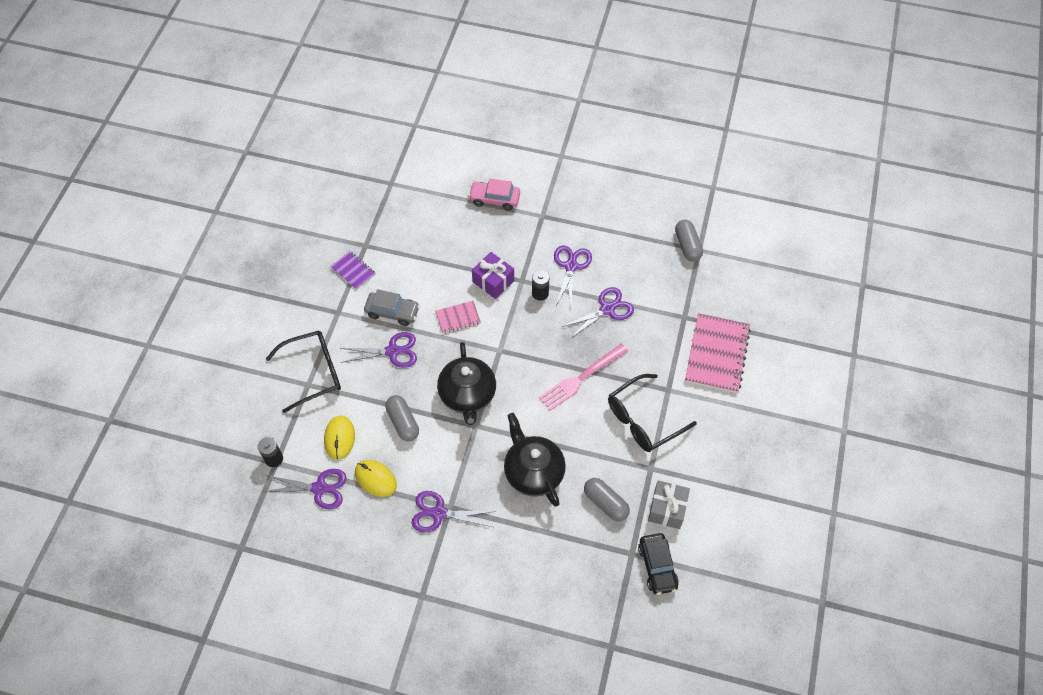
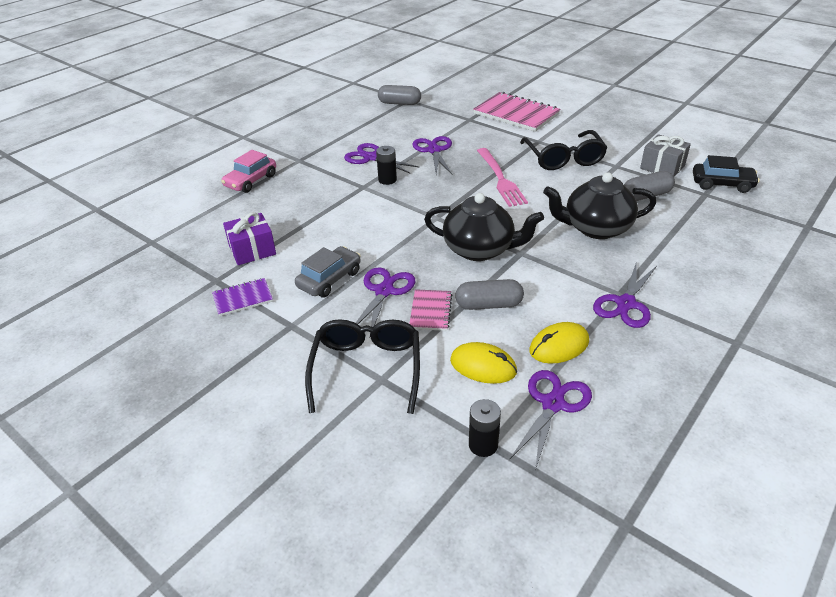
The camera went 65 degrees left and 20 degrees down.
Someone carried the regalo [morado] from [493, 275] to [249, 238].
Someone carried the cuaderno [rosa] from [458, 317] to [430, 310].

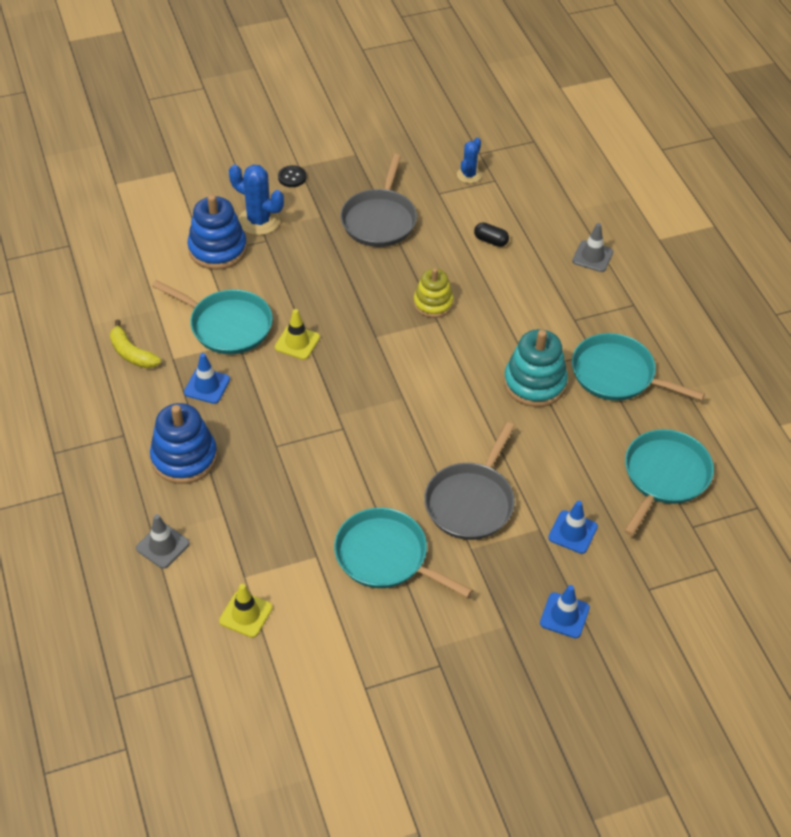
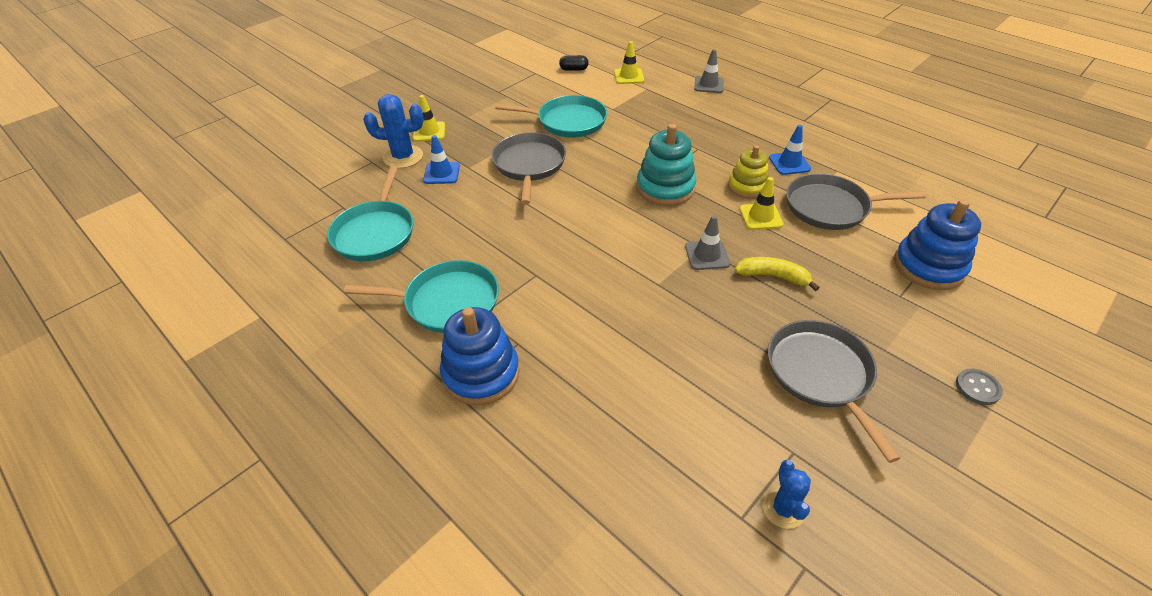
The camera went 155 degrees right and 5 degrees down.
Someone carried the cactus [azul] from [256, 199] to [393, 131].
Someone repainted the cono de tráfico [azul] at [565, 611], which became the cono de tráfico [amarillo] at [429, 118].
Someone carried the juguete apilable [azul] from [183, 443] to [480, 356].
Someone carried the cápsula [negro] from [491, 234] to [573, 63].
Someone carried the juguete apilable [turquesa] from [536, 368] to [666, 165].
Someone carried the cono de tráfico [gris] from [592, 247] to [707, 242].
Someone carried the juguete apilable [amarillo] from [434, 293] to [748, 172].
Someone carried the plátano [amarillo] from [135, 344] to [777, 274].
Someone repainted the sartén [turquesa] at [212, 317], which became the sartén [gris] at [856, 201].
Someone repainted the botón [negro] at [292, 176], which became the botón [gris] at [979, 386].

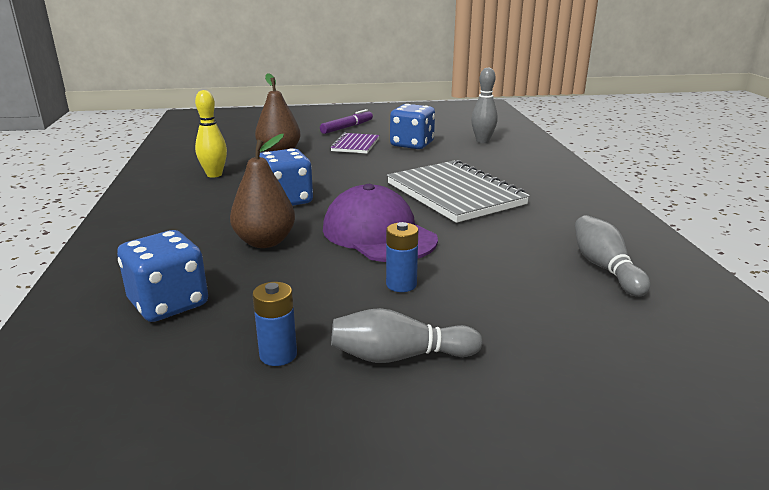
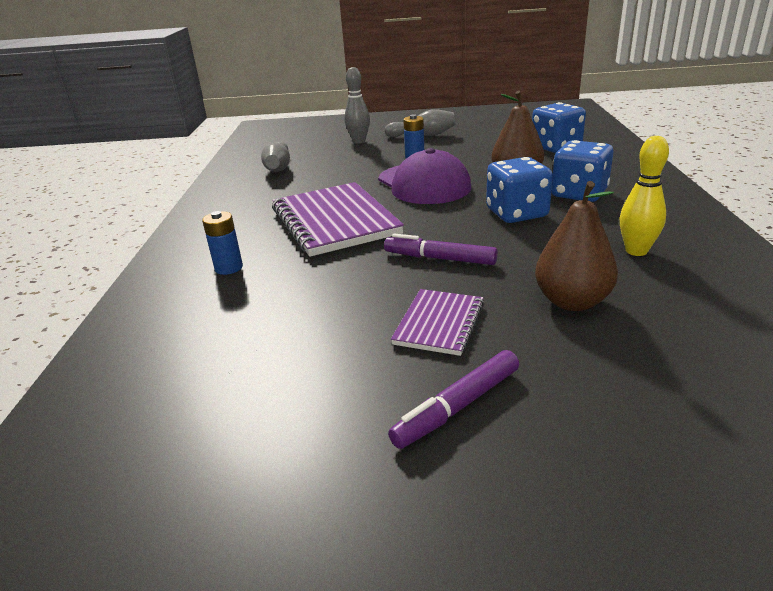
The camera went 170 degrees left and 5 degrees up.
Someone carried the pila [azul] from [274, 324] to [222, 243].
Someone repainted the cuaderno [gris] at [458, 191], which became the cuaderno [morado] at [338, 219].
Someone carried the bolo [gris] from [484, 105] to [357, 105].
Someone put down the rotulador [morado] at [441, 249].
Someone carried the dado [azul] from [412, 126] to [582, 171].

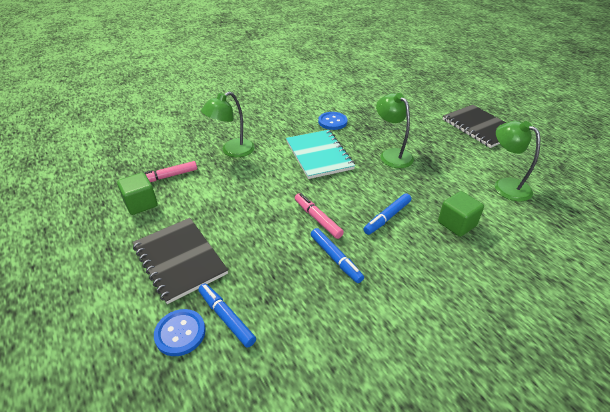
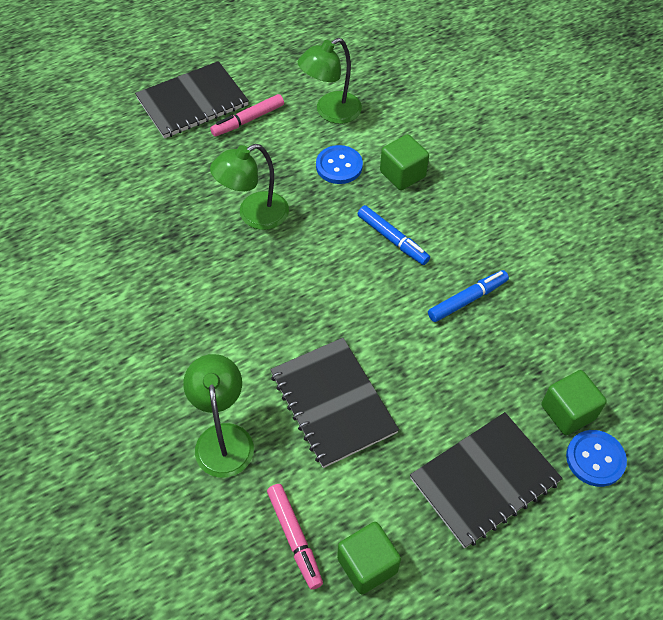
The camera went 90 degrees left and 15 degrees up.
Someone rotated the lámpara [verde] at [228, 124] by 150 degrees counterclockwise.
Someone carried the rotulador [rosa] from [319, 216] to [247, 115].
Someone put down the cuaderno [negro] at [334, 403].
Someone carried the botón [azul] from [332, 121] to [339, 164].
Someone swapped the rotulador [azul] at [227, 315] for the cubo [verde] at [574, 402].
Someone took away the cuaderno [turquesa] at [320, 154].

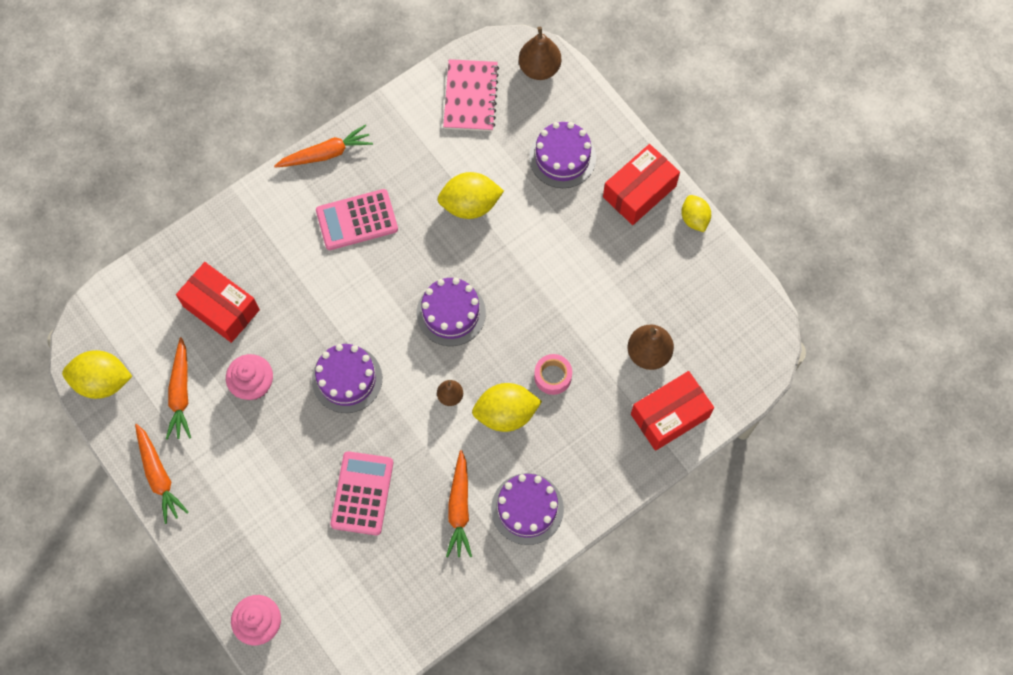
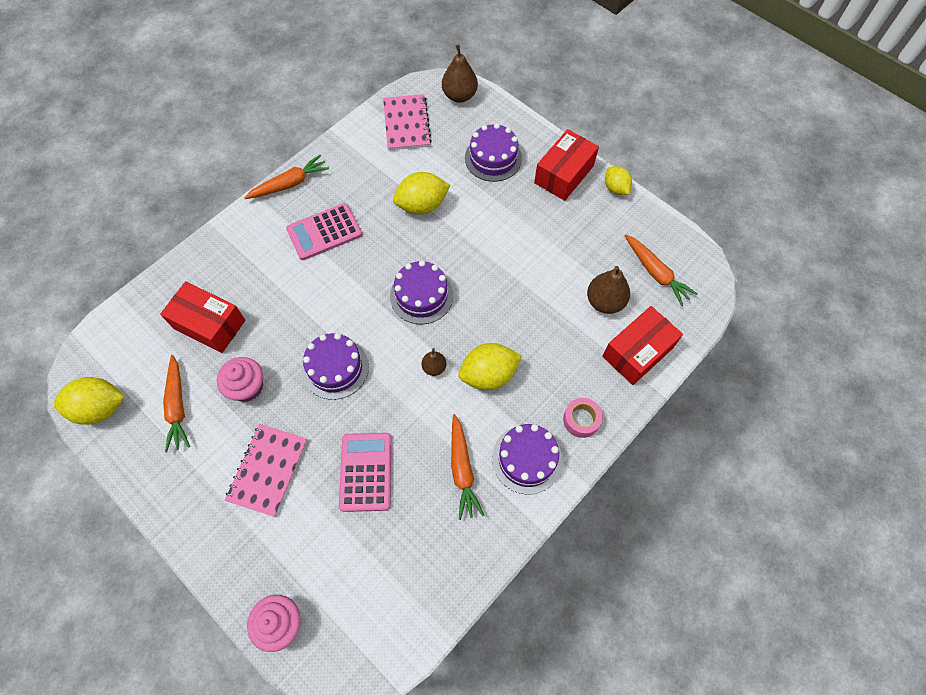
The camera went 10 degrees left and 5 degrees down.
Someone put down the cuaderno [rosa] at [266, 470].
Someone carried the cinta adhesiva [rosa] from [553, 374] to [583, 418].
Someone carried the zanahoria [naranja] from [162, 474] to [661, 270].

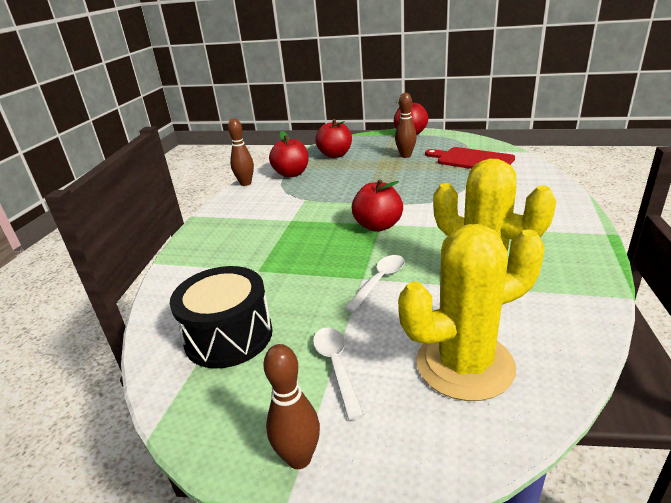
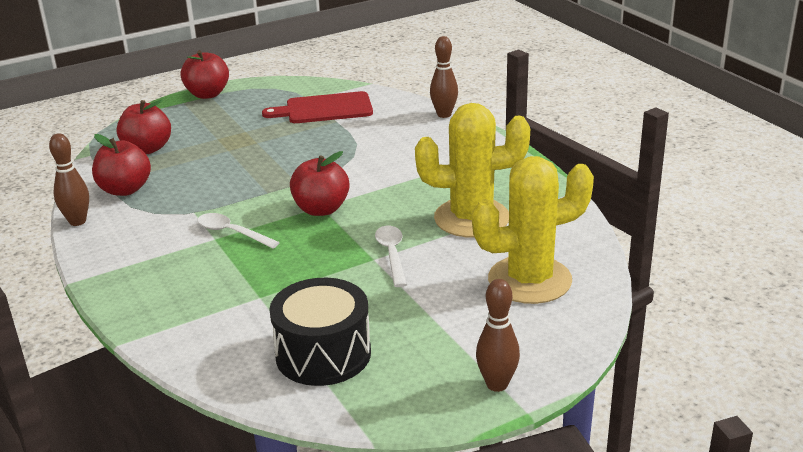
The camera went 45 degrees left and 0 degrees up.
Someone carried the cuchara [blanco] from [338, 373] to [238, 231].
Someone carried the bolo [marrón] from [406, 125] to [444, 77].
Someone rotated the cactus [amarillo] at [471, 312] by 45 degrees clockwise.

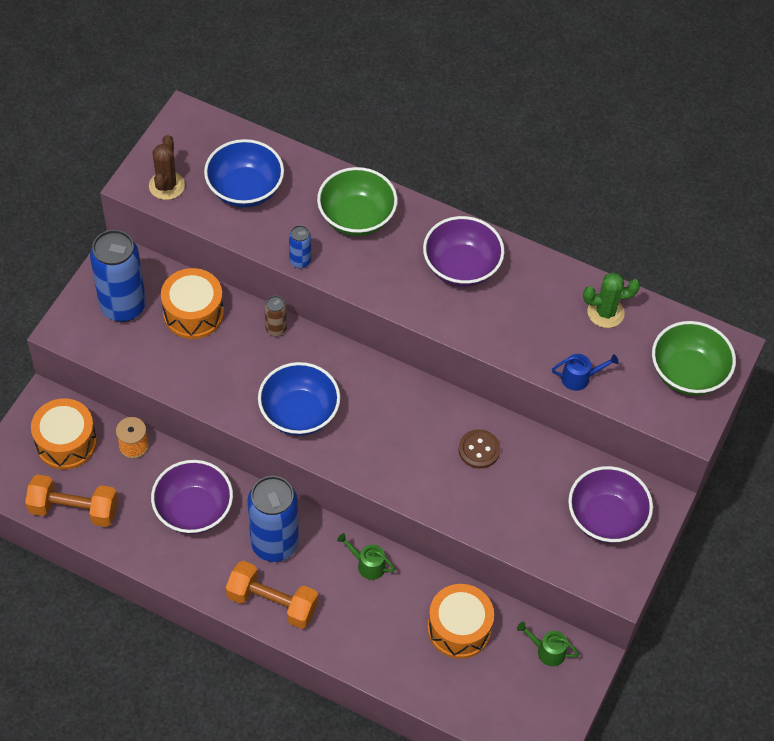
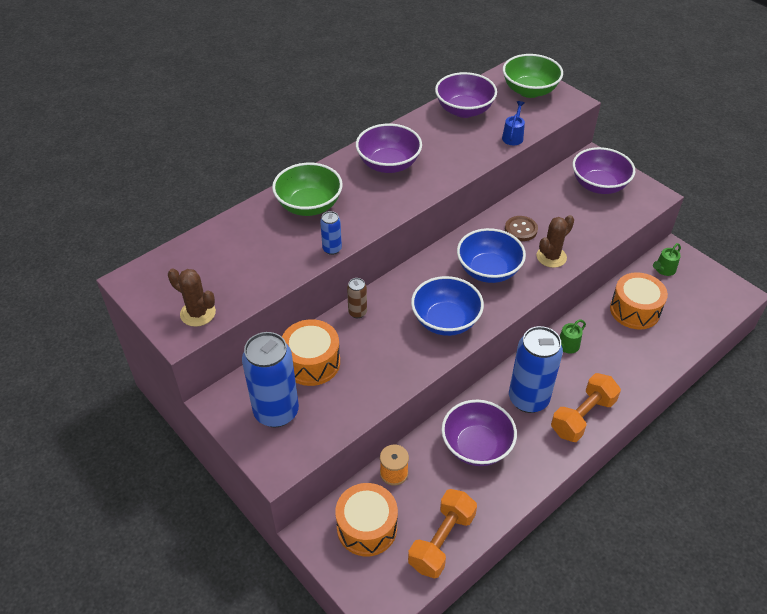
The camera went 65 degrees left and 10 degrees down.
Someone swapped the cactus [verde] at [611, 300] for the cuenco [morado] at [466, 95].
Someone carried the cuenco [azul] from [244, 173] to [491, 255].
Someone put down the cactus [marrón] at [555, 241].

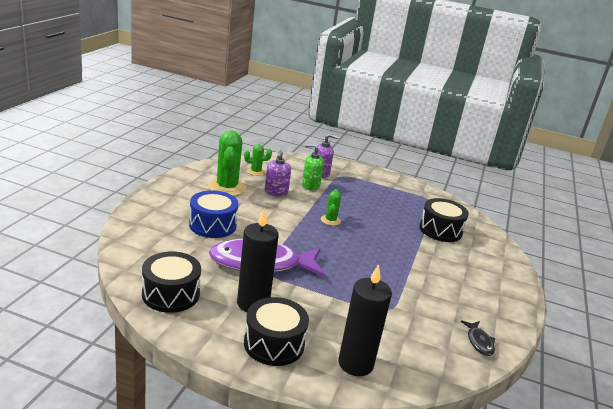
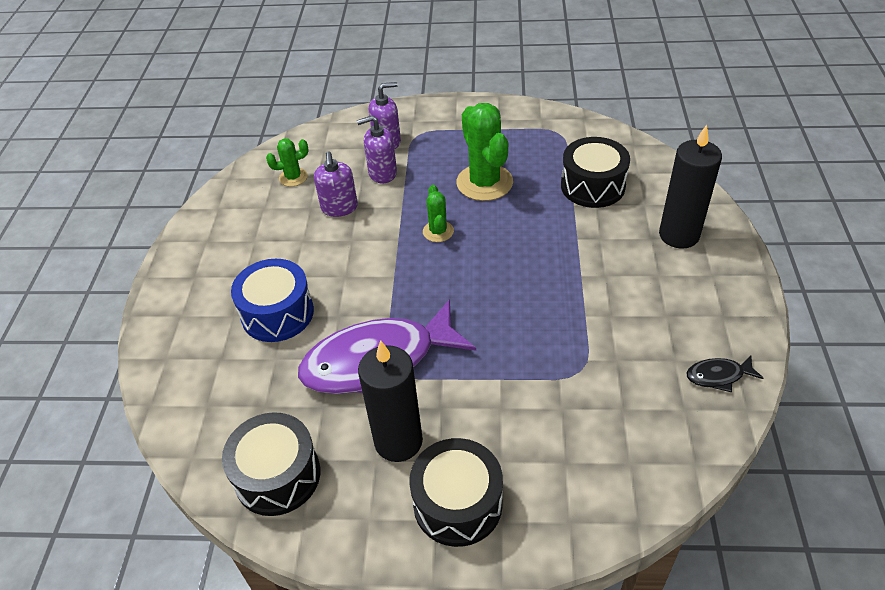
The camera went 10 degrees left and 20 degrees up.
Someone repainted the dispensador de jabón [verde] at [313, 167], which became the dispensador de jabón [morado] at [377, 149].
Someone carried the cactus [verde] from [227, 163] to [485, 152].
Someone carried the vela [negro] from [365, 320] to [690, 186].
Someone rotated the pez [negro] at [478, 338] by 105 degrees clockwise.

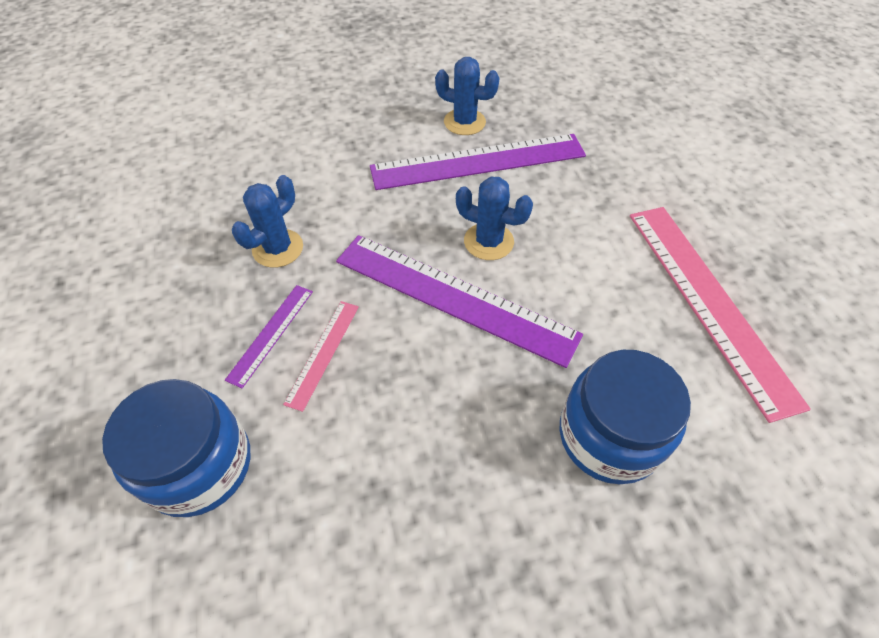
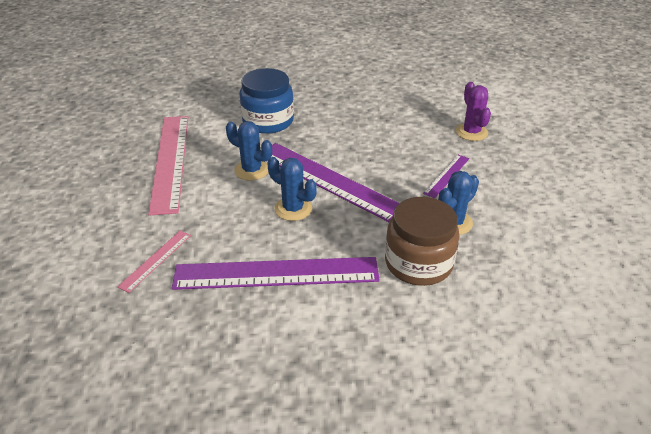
The camera went 170 degrees left and 15 degrees down.
Someone carried the regla [rosa] from [321, 356] to [154, 262].
Someone carried the cactus [azul] from [467, 96] to [249, 151].
Someone put down the tarro [marrón] at [422, 241].
Someone swapped the tarro [azul] at [176, 448] for the cactus [morado] at [473, 111].

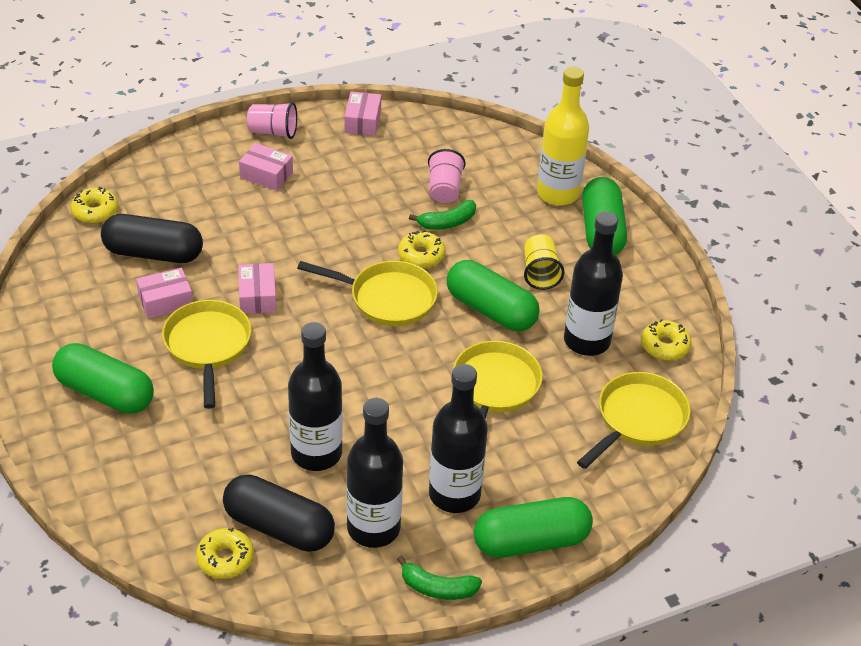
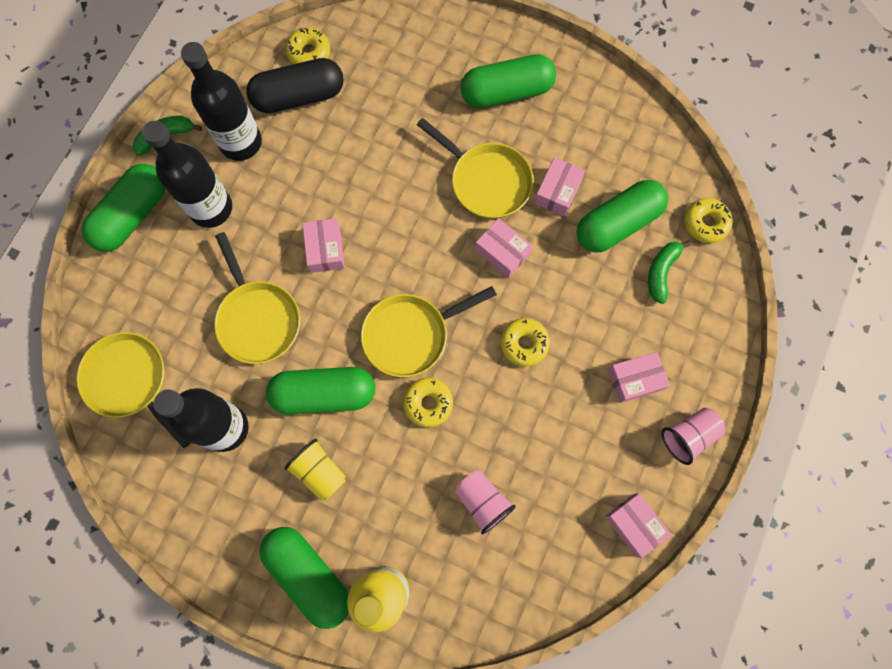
The camera went 140 degrees right and 30 degrees up.
Someone rotated the sartén [amarillo] at [634, 420] by 135 degrees clockwise.
Someone put down the caja [rosa] at [323, 245].
Someone carried the rosquilla [amarillo] from [666, 340] to [525, 342].
Someone repainted the cápsula [negro] at [152, 238], which became the cápsula [verde] at [622, 216].
Someone carried the plátano [verde] from [442, 215] to [669, 272].
Someone took away the botella [negro] at [315, 396].

